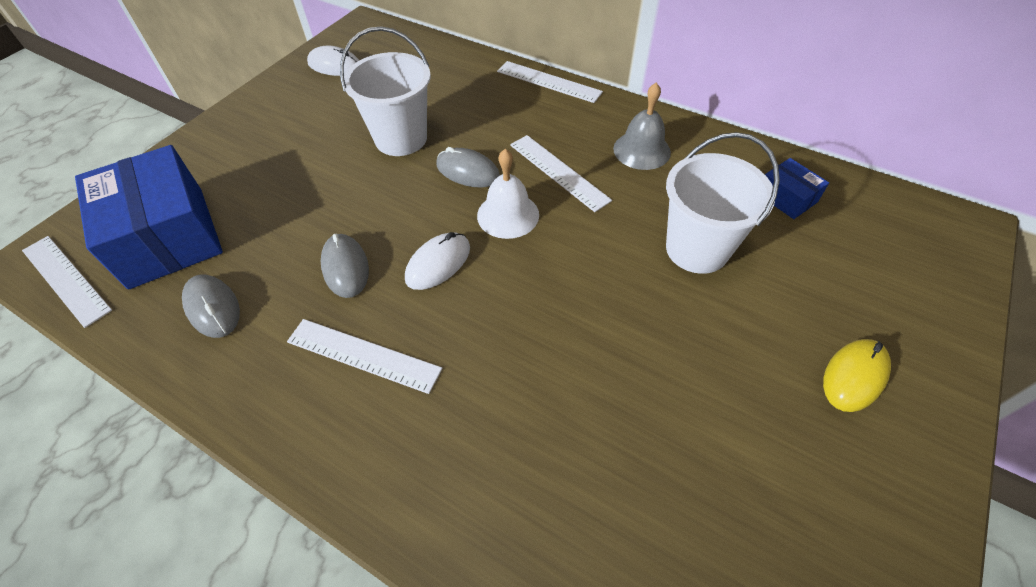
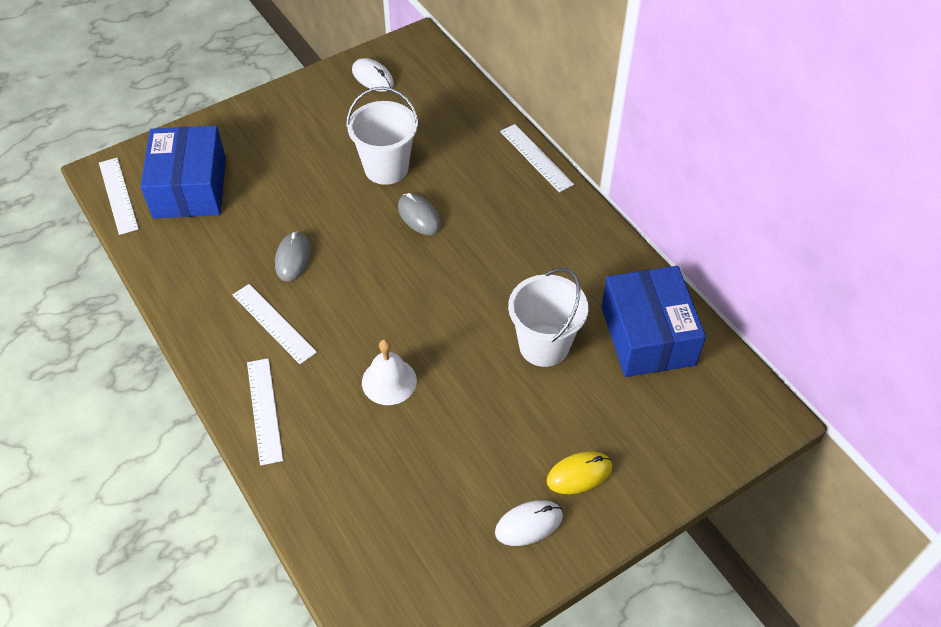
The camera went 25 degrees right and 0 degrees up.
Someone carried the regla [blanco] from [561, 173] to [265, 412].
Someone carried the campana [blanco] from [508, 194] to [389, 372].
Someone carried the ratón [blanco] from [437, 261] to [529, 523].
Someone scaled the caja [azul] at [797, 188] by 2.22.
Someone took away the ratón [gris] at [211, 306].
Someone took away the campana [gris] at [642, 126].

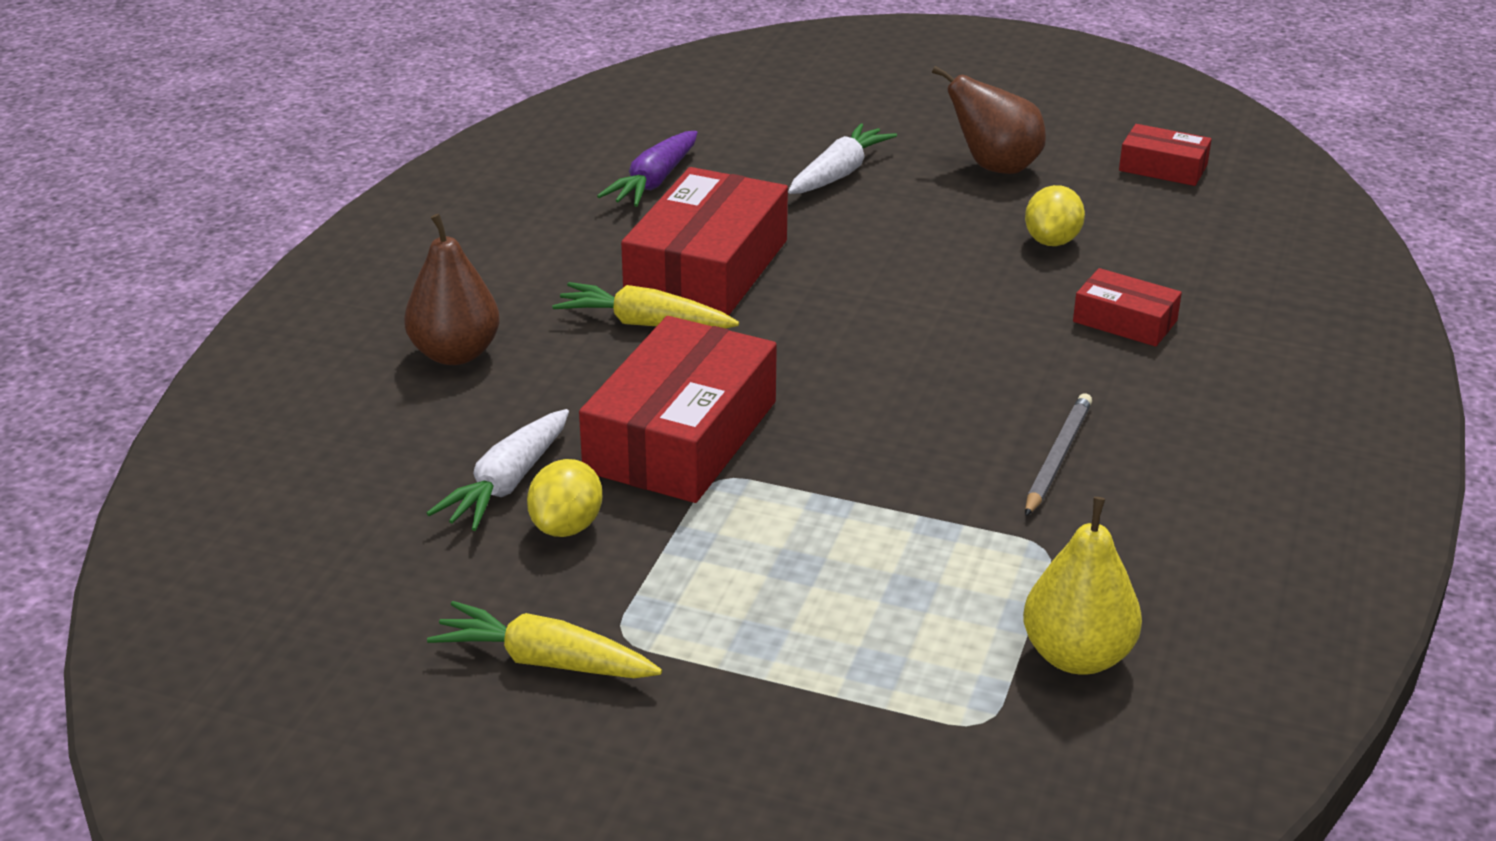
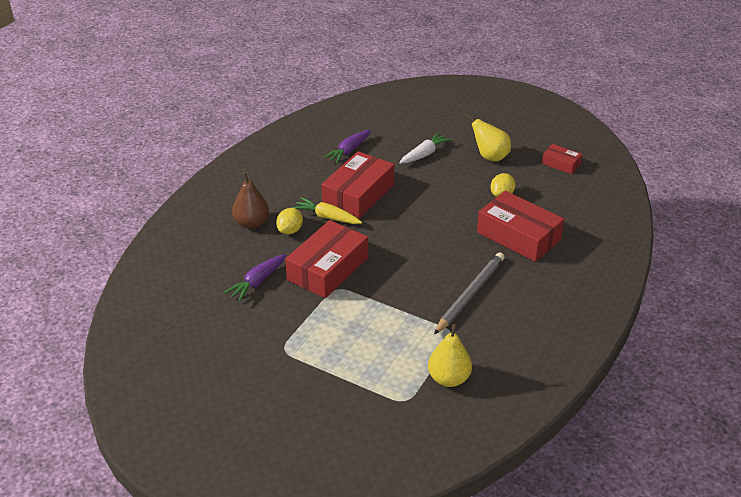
The camera went 10 degrees right and 5 degrees up.
Someone repainted the zanahoria [blanco] at [498, 470], which became the zanahoria [morado] at [255, 278].
Someone carried the limón [amarillo] from [564, 498] to [289, 221].
Someone scaled the lápiz [gris] at [1058, 454] by 1.61.
Someone repainted the pera [marrón] at [989, 120], which became the pera [amarillo] at [488, 138].
Someone scaled the caja [rojo] at [1127, 307] by 1.96.
Someone took away the zanahoria [amarillo] at [544, 639].

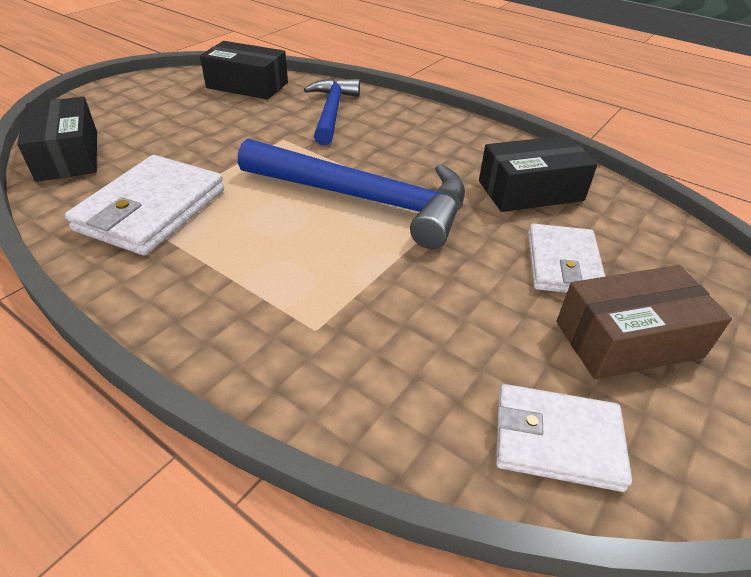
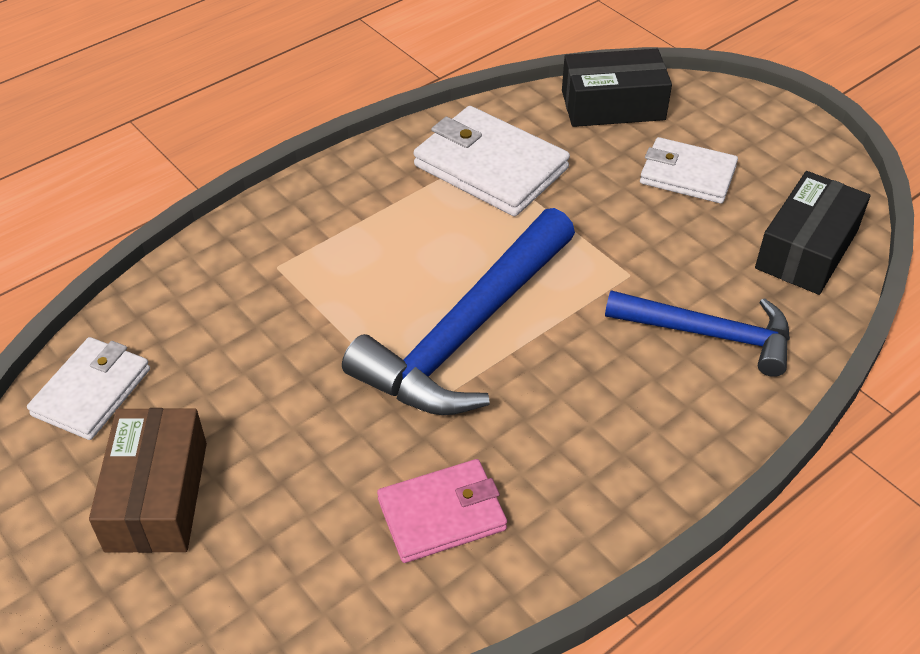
The camera went 105 degrees right and 5 degrees up.
Someone swapped the caja [negro] at [538, 174] for the cartera [rosa] at [442, 511].
Someone carried the cartera [blanco] from [566, 258] to [689, 170].

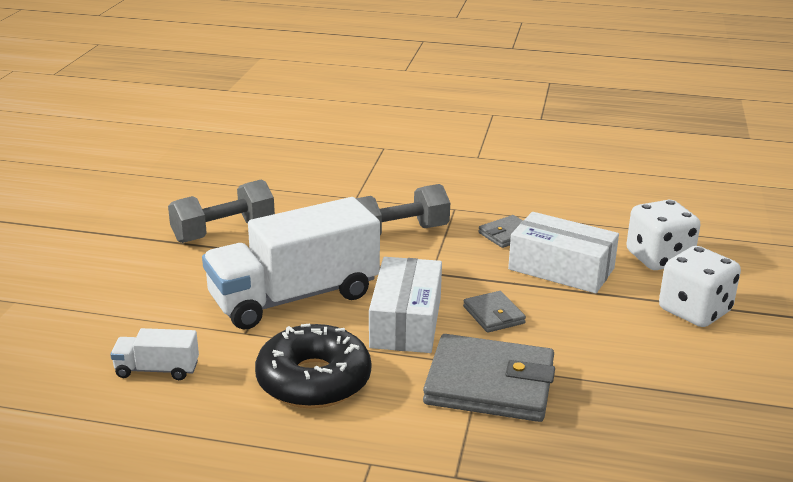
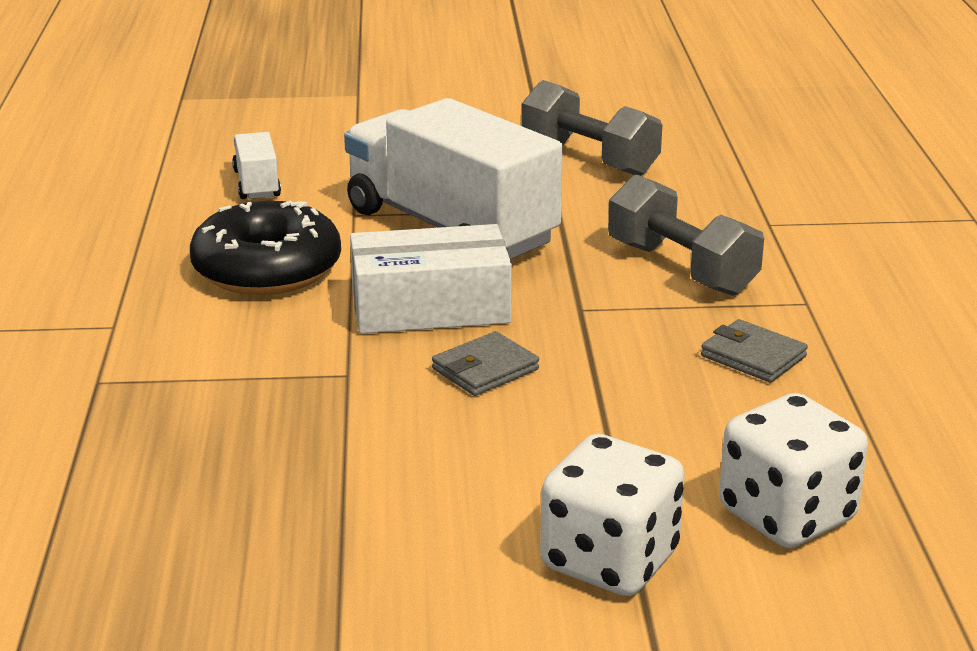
The camera went 75 degrees right and 0 degrees up.
Someone took away the cartera [gris] at [489, 378].
Someone took away the caja [blanco] at [563, 252].

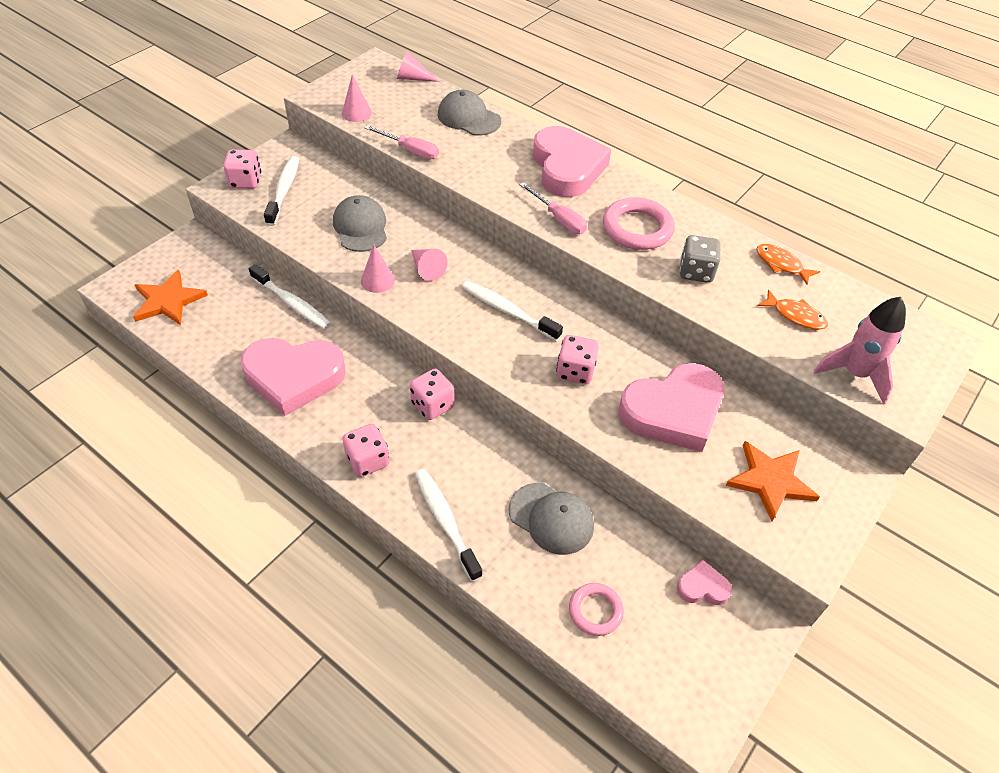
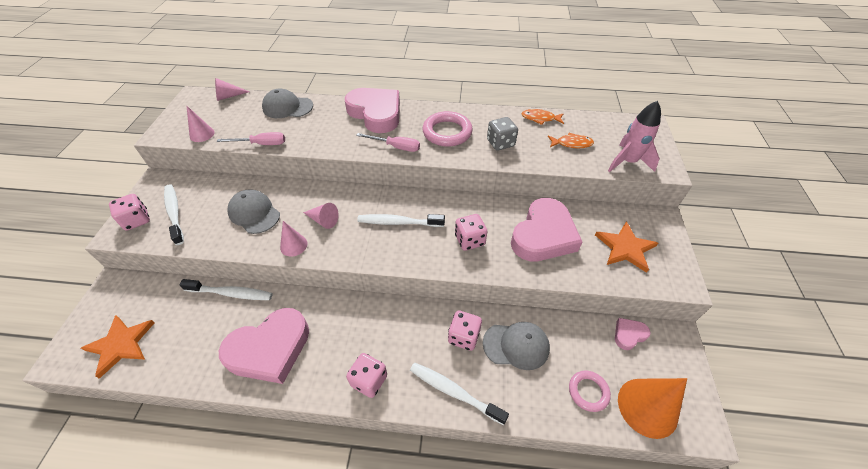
The camera went 30 degrees left and 0 degrees up.
Someone carried the dado [rosa] from [432, 394] to [465, 331].
Someone put down the cono [naranja] at [652, 408].

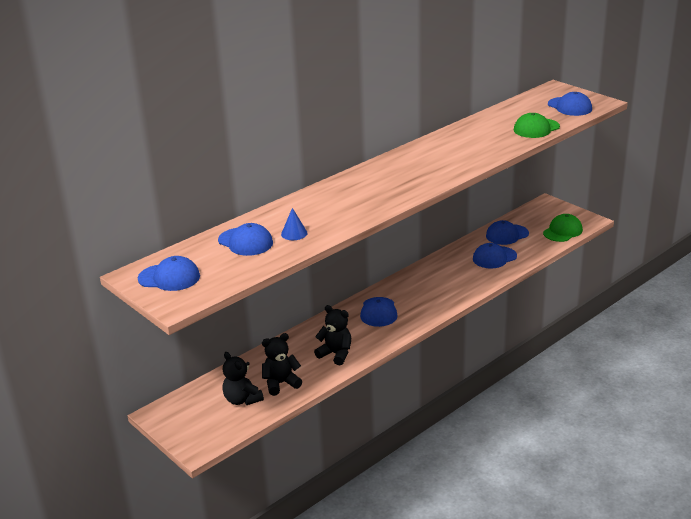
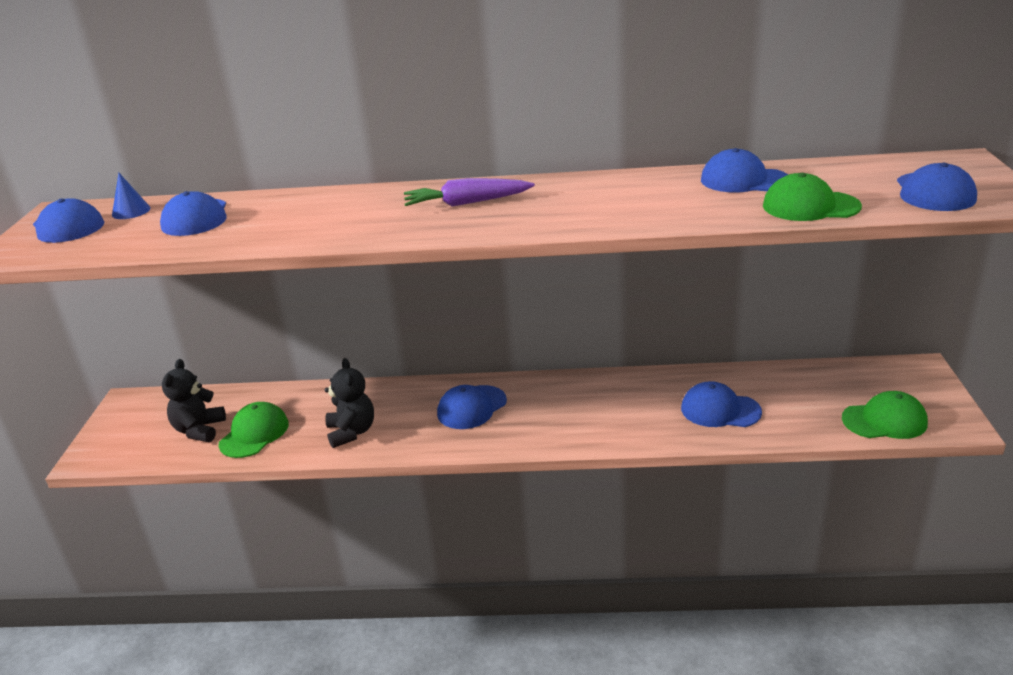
The camera went 45 degrees right and 0 degrees up.
Someone carried the cono [azul] from [294, 224] to [131, 196].
Someone swapped the osito [negro] at [282, 364] for the gorra [verde] at [253, 430].
Someone put down the zanahoria [morado] at [469, 192].
Someone carried the gorra [azul] from [507, 232] to [744, 170].

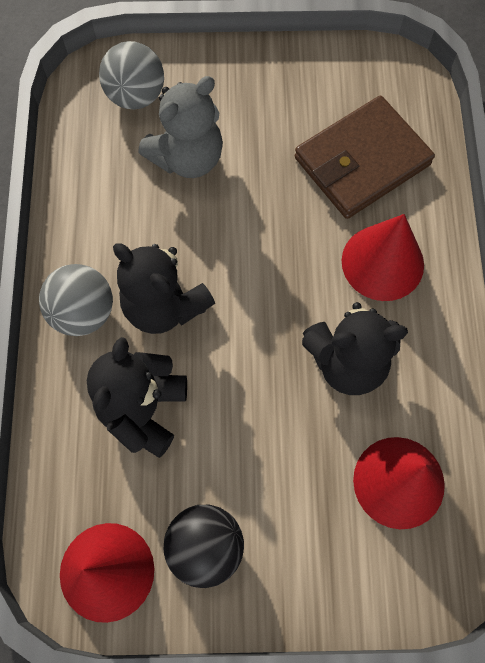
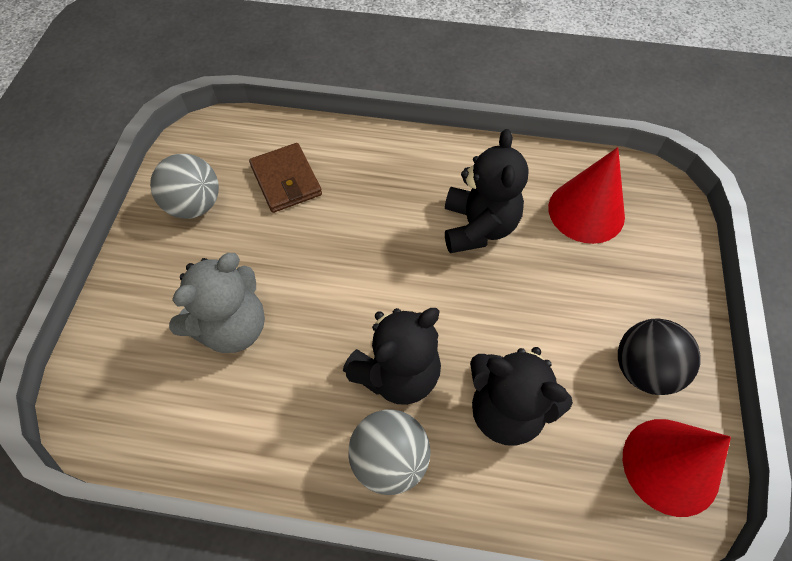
The camera went 80 degrees left and 10 degrees down.
Someone carried the pelota [gris] from [131, 75] to [184, 186].
Someone rotated the osito [gris] at [180, 127] by 75 degrees clockwise.
Someone scaled the cartera [marrón] at [365, 157] by 0.65.
Someone took away the cono [rojo] at [383, 257].

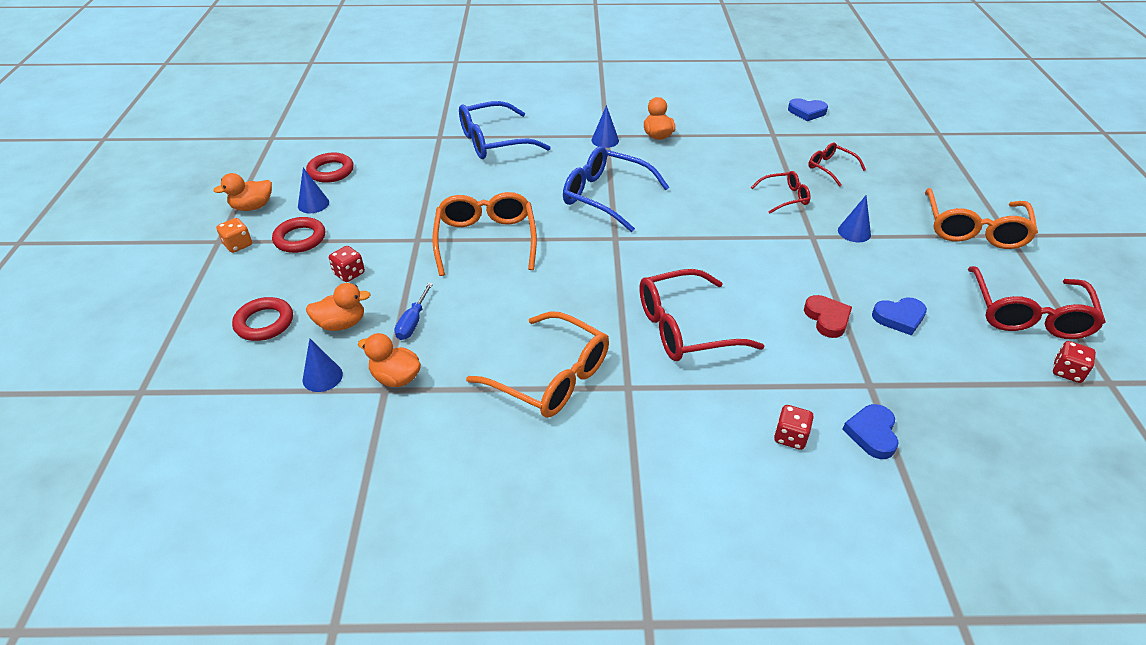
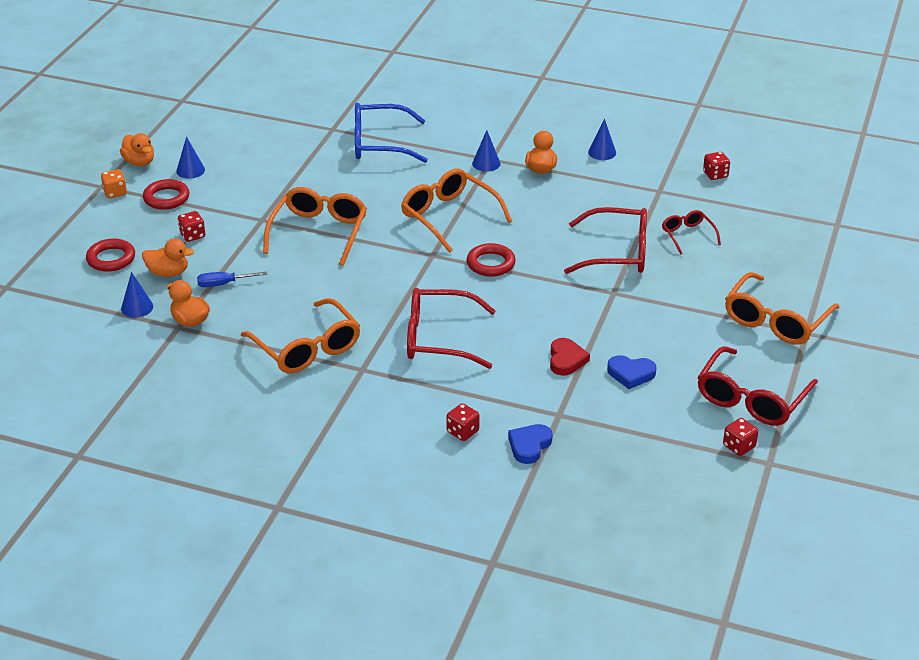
The camera went 20 degrees right and 5 degrees down.
Someone rotated the pato [naranja] at [242, 192] by 120 degrees counterclockwise.
Someone rotated the destornillador [azul] at [414, 311] by 45 degrees clockwise.
Someone repainted the gafas [azul] at [616, 189], which became the gafas [naranja] at [456, 210].
Someone carried the anillo [rojo] from [330, 168] to [491, 260].
Someone scaled the gafas [rojo] at [780, 192] by 1.84.
Someone carried the cono [azul] from [854, 219] to [602, 139].
Someone swapped the corazón [azul] at [808, 109] for the dado [rojo] at [716, 166].

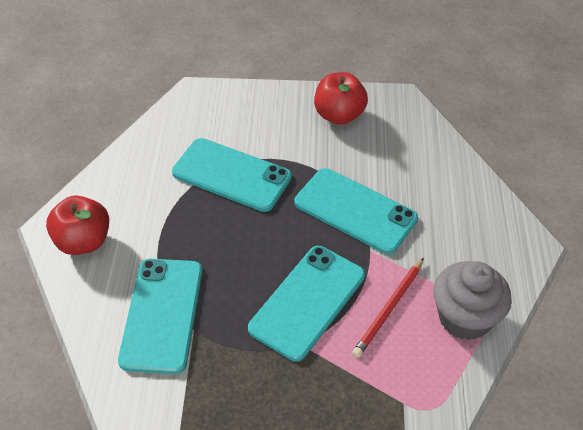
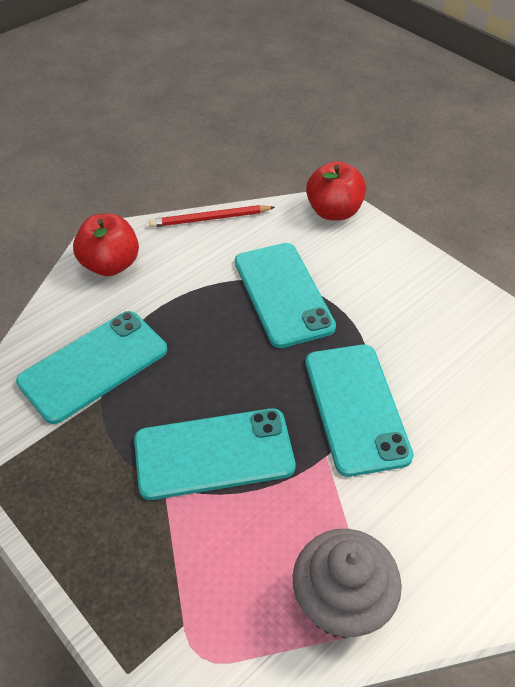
The camera went 45 degrees right and 0 degrees up.
Someone carried the lápiz [rojo] from [388, 308] to [212, 216].
Someone carried the manzana [rojo] from [341, 98] to [336, 190].

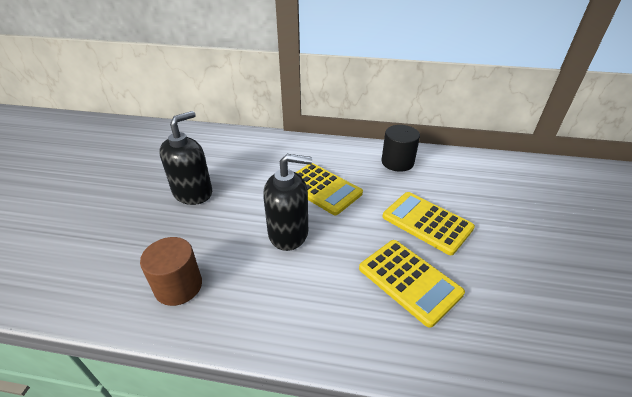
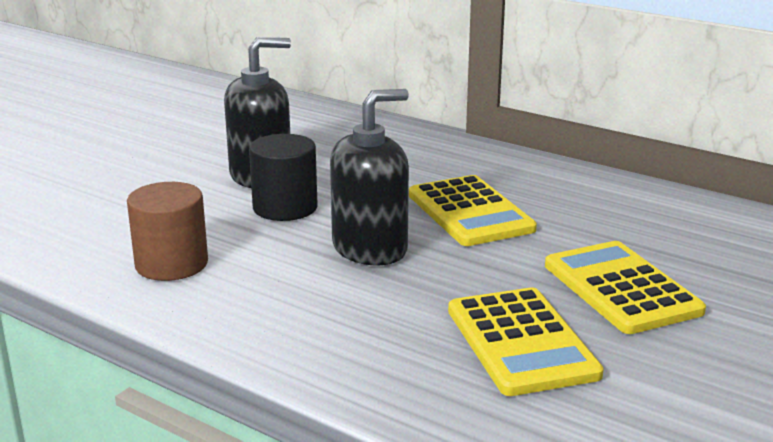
The camera went 25 degrees right and 15 degrees down.
Someone carried the cilindro [negro] from [401, 148] to [283, 177].
Someone rotated the dispensador de jabón [negro] at [287, 202] by 60 degrees counterclockwise.

